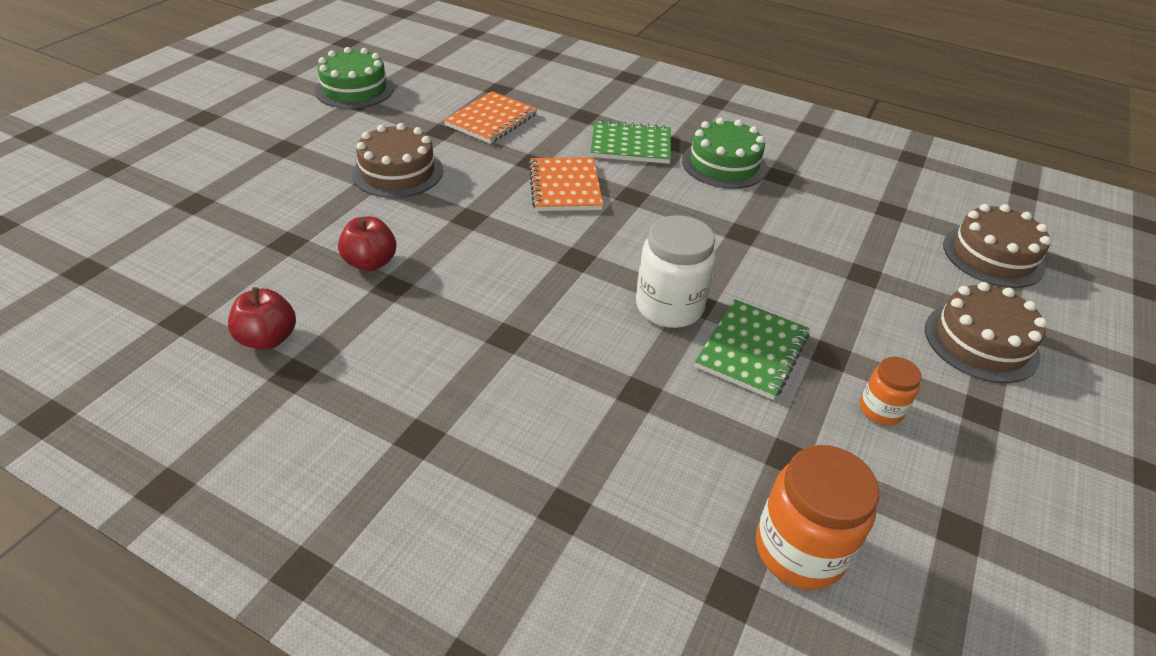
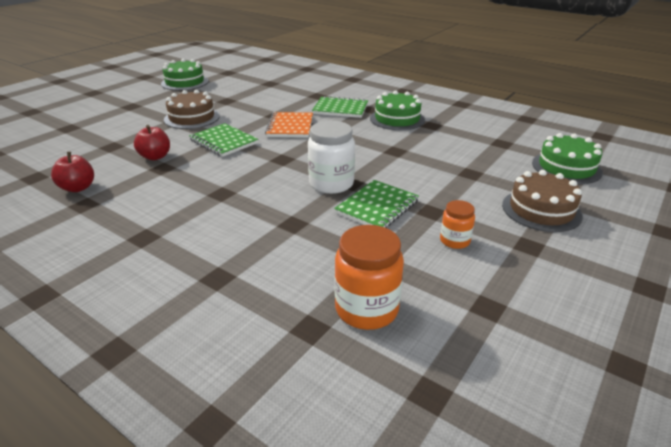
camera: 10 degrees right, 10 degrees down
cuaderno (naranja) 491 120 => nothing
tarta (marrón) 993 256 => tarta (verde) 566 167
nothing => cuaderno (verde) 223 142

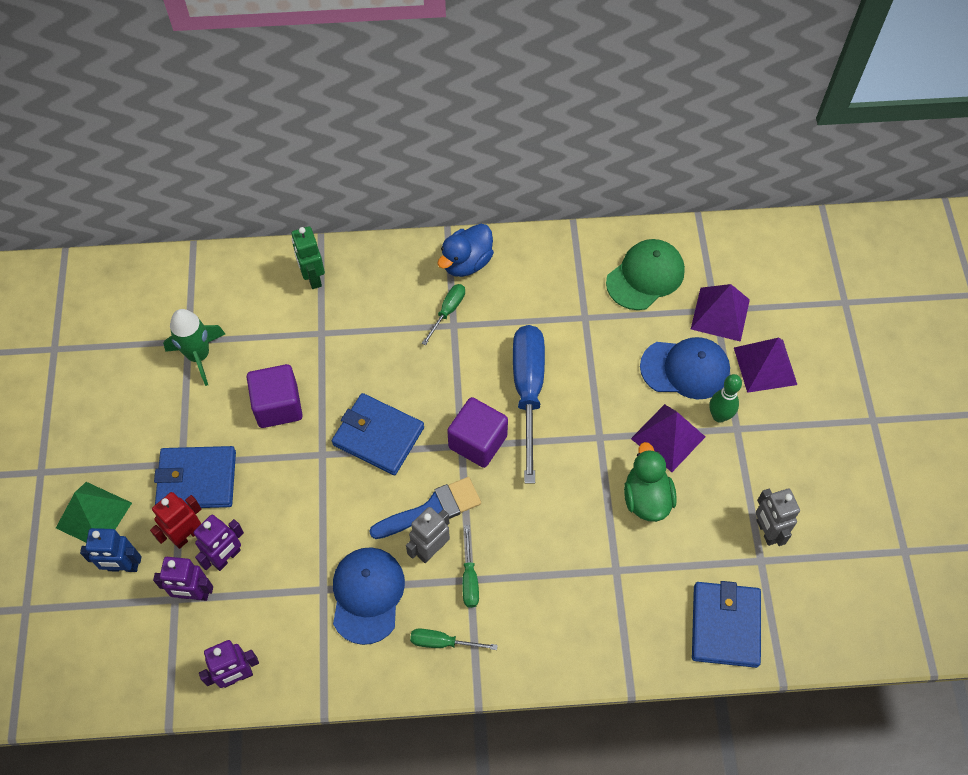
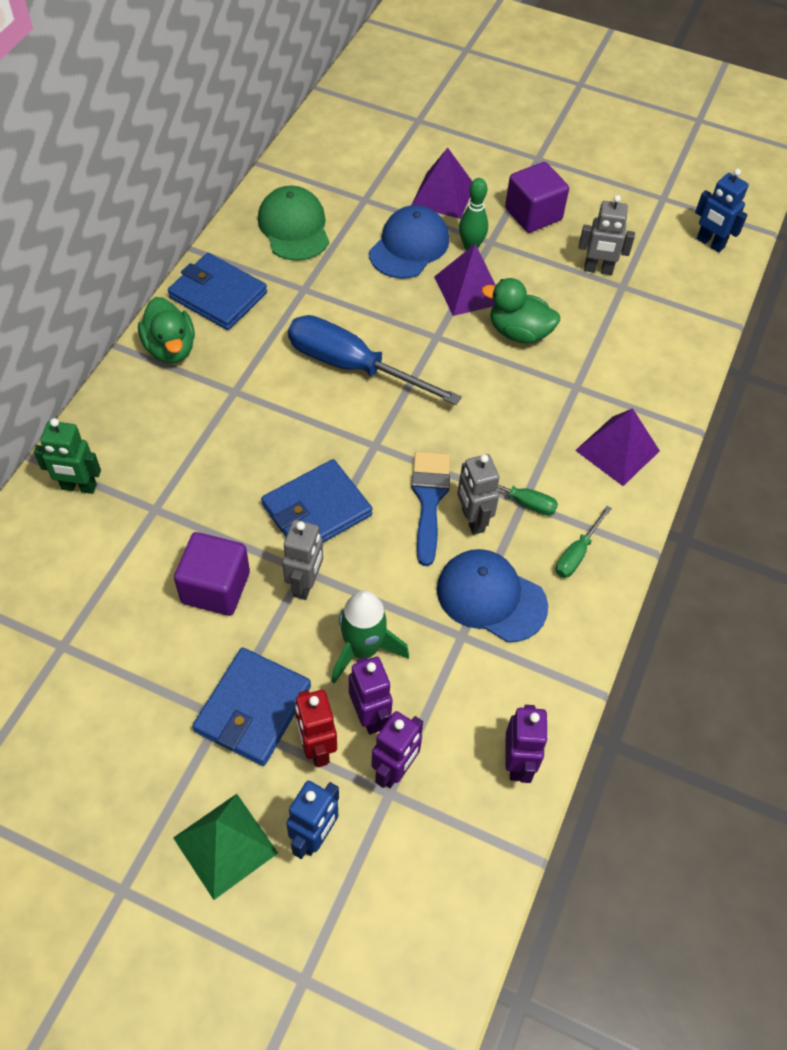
camera: 65 degrees left, 5 degrees down
pato (azul) 466 262 => pato (verde) 170 348
destornillador (verde) 447 311 => nothing
pirámide (morado) 720 314 => pirámide (morado) 617 450, shifted
cohete (verde) 199 356 => cohete (verde) 363 649, shifted
cubo (morado) 477 442 => cubo (morado) 533 214, shifted
cartera (azul) 725 625 => cartera (azul) 218 295, shifted
nothing => robot (azul) 710 243
nothing => robot (gris) 305 584

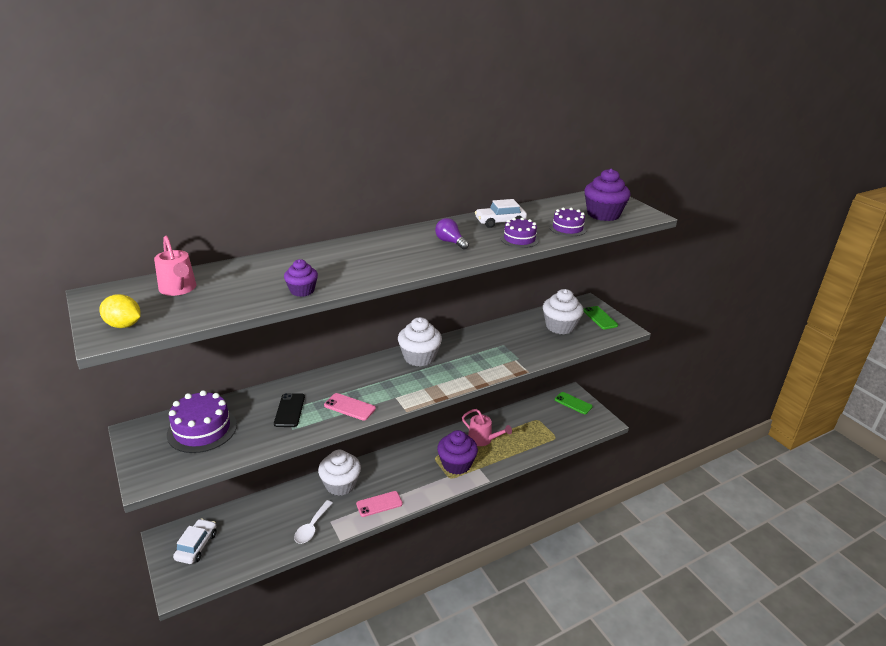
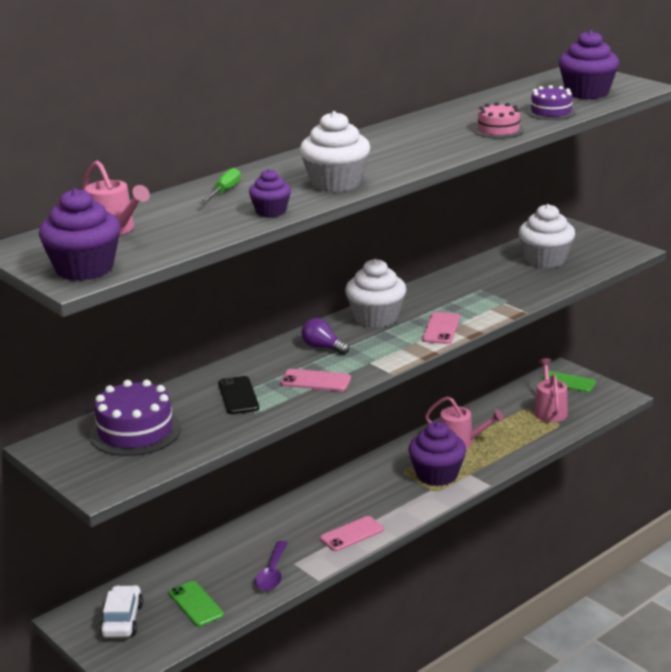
camera: 10 degrees left, 5 degrees down
coche (blanco) 500 222 => nothing
tarta (morado) 519 239 => tarta (rosa) 498 130
bombilla (morado) 450 242 => bombilla (morado) 323 347, shifted
limón (amarillo) 123 325 => magdalena (morado) 84 268
móvil (verde) 600 318 => móvil (verde) 196 604, shifted
magdalena (blanco) 340 484 => magdalena (blanco) 336 183, shifted
cuchara (blanco) 312 527 => cuchara (morado) 272 573
nothing => destornillador (verde) 224 192
nothing => móvil (rosa) 441 329
nothing => regadera (rosa) 550 411

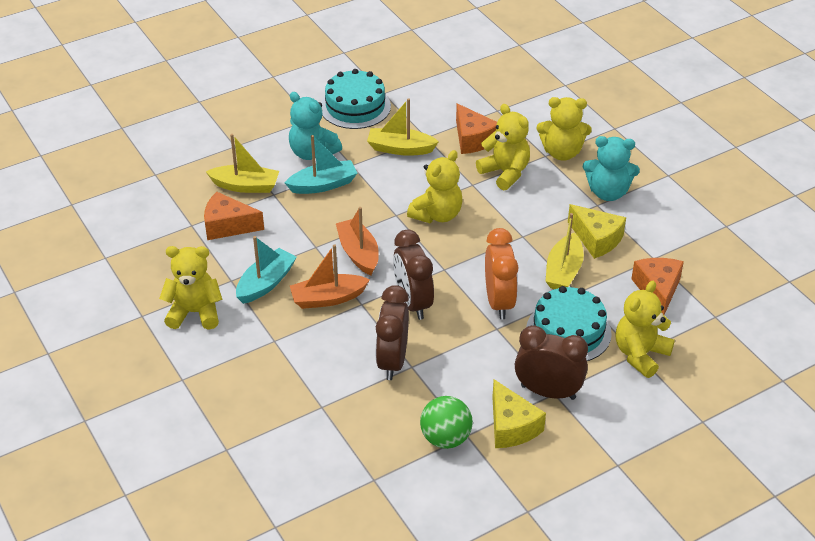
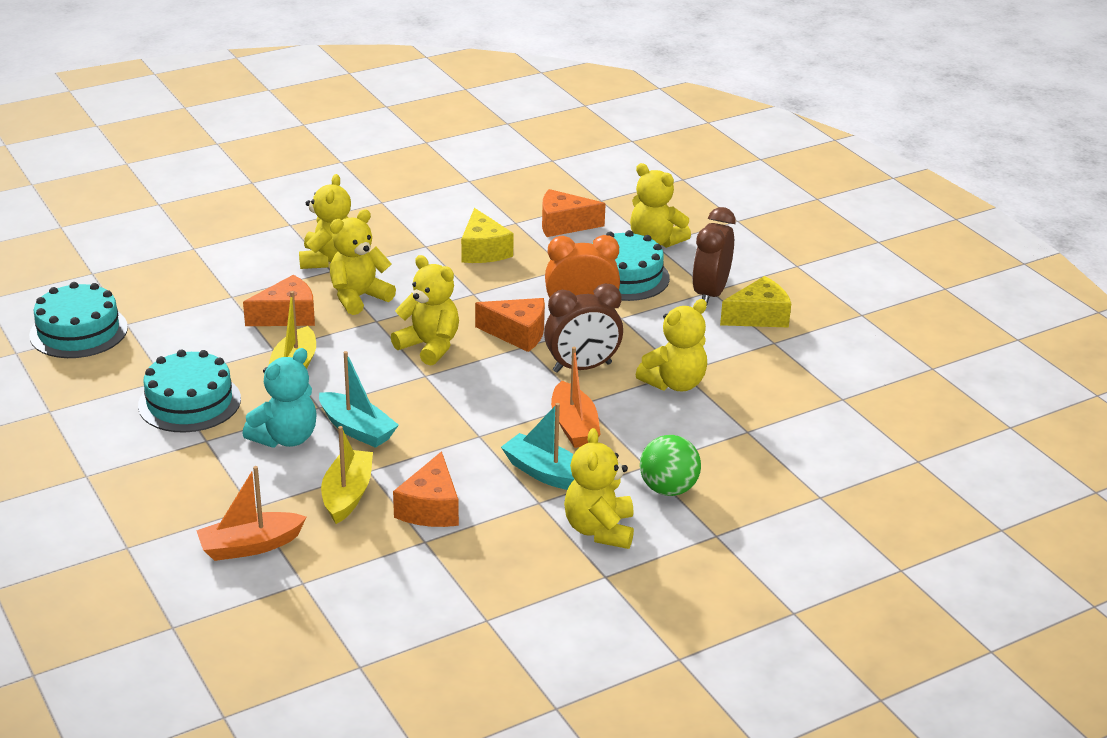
camera: 90 degrees left, 10 degrees down
barco (turquesa) 323 185 => barco (turquesa) 357 429, 150 degrees clockwise
osito (turquesa) 608 192 => nothing
queso (amarillo) 596 239 => queso (amarillo) 483 250, 120 degrees clockwise
barco (naranja) 358 253 => barco (naranja) 250 546, shifted
barco (amarillo) 563 271 => nothing
despertador (marrón) 392 361 => osito (amarillo) 674 383
pelota (verde) 445 438 => pelota (verde) 668 489, shifted
nothing => tarta (turquesa) 78 331
nothing => queso (naranja) 517 334

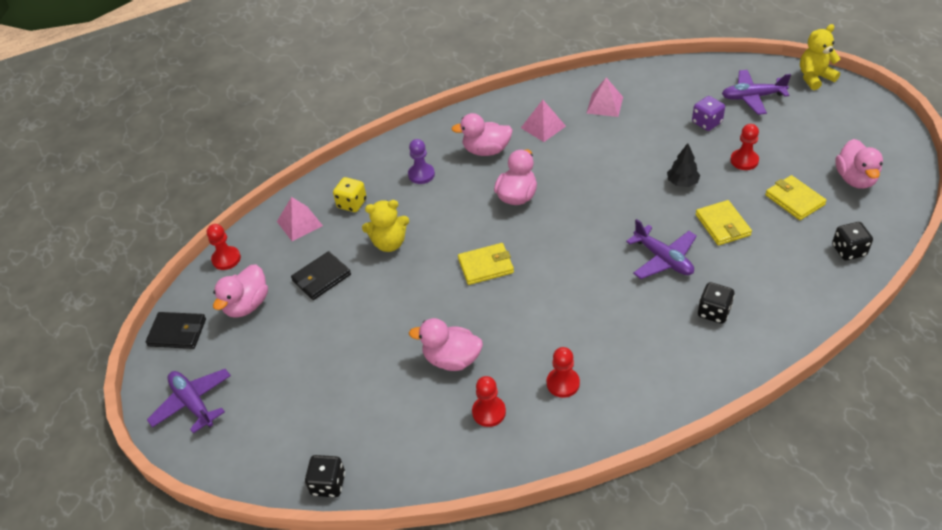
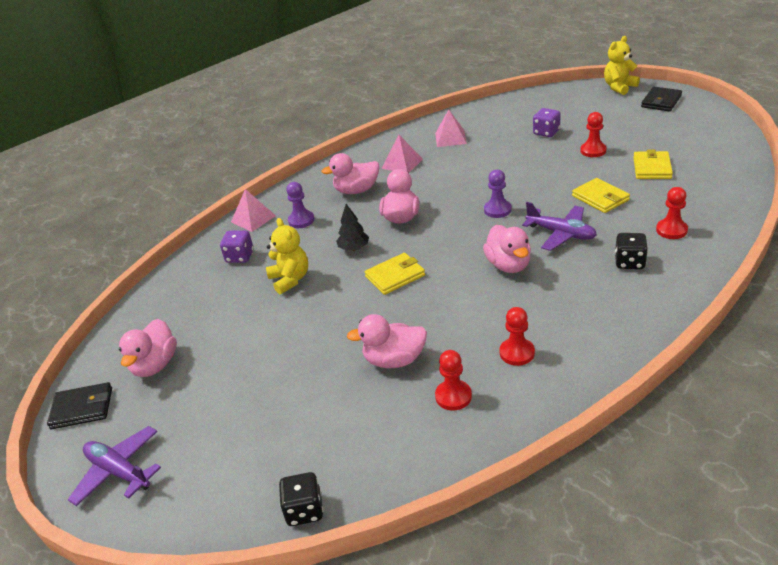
camera: 15 degrees left, 10 degrees down
avión (morado) 752 97 => nothing
pato (rosa) 855 179 => pato (rosa) 508 265, shifted
árbol (negro) 682 182 => árbol (negro) 354 248, shifted
cartera (amarillo) 794 200 => cartera (amarillo) 652 168, 60 degrees clockwise
dado (amarillo) 352 204 => dado (morado) 240 257
pirámide (rosa) 299 223 => pirámide (rosa) 253 219, shifted
osito (amarillo) 389 243 => osito (amarillo) 290 279, 90 degrees counterclockwise
dado (negro) 848 250 => nothing
peón (rojo) 226 259 => peón (rojo) 671 230, shifted
cartera (negro) 321 278 => cartera (negro) 661 101, shifted
nothing => peón (morado) 497 210

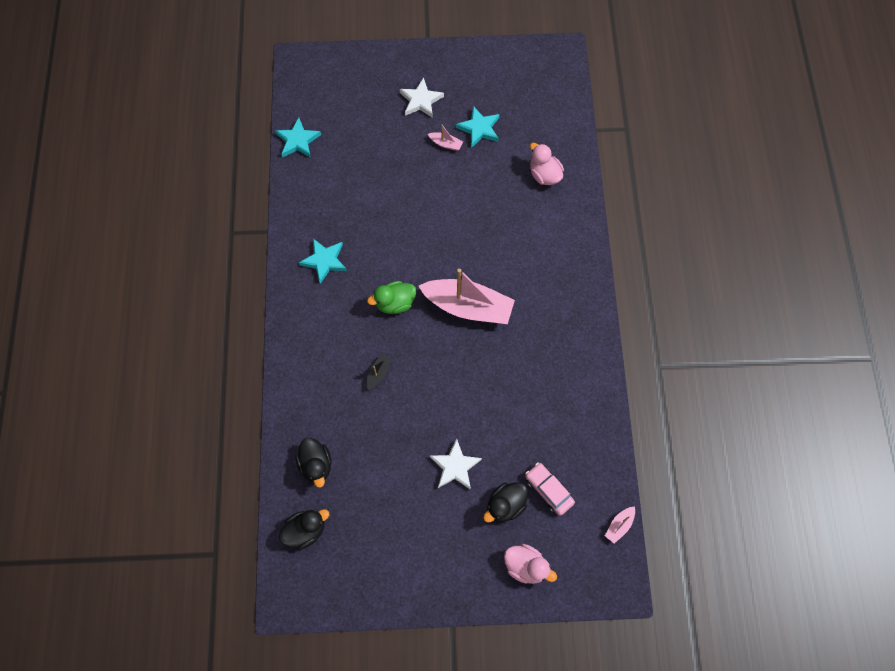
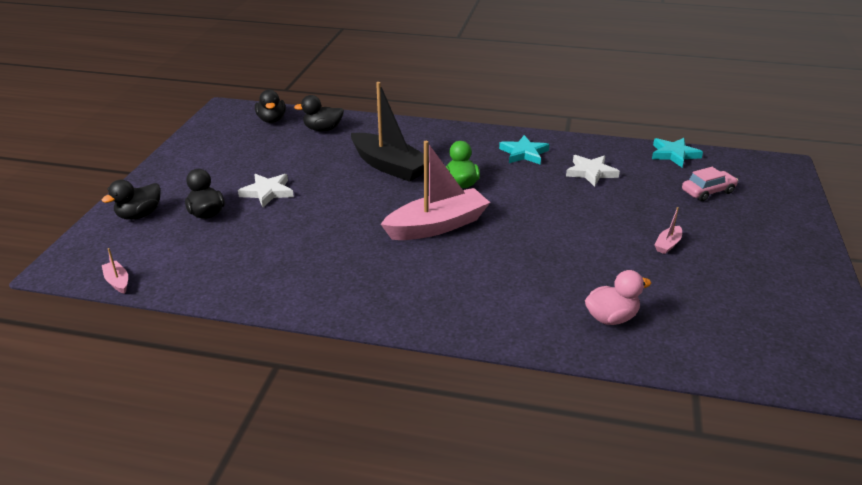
camera: 105 degrees right, 35 degrees down
estrella (blanco) 421 100 => estrella (blanco) 591 172, shifted
estrella (turquesa) 479 128 => nothing
barco (rosa) 468 306 => barco (rosa) 437 226, 150 degrees counterclockwise
barco (negro) 378 373 => barco (negro) 389 166, x2.44
coche (rosa) 548 490 => coche (rosa) 708 191, shifted
pato (rosa) 526 566 => pato (negro) 139 215

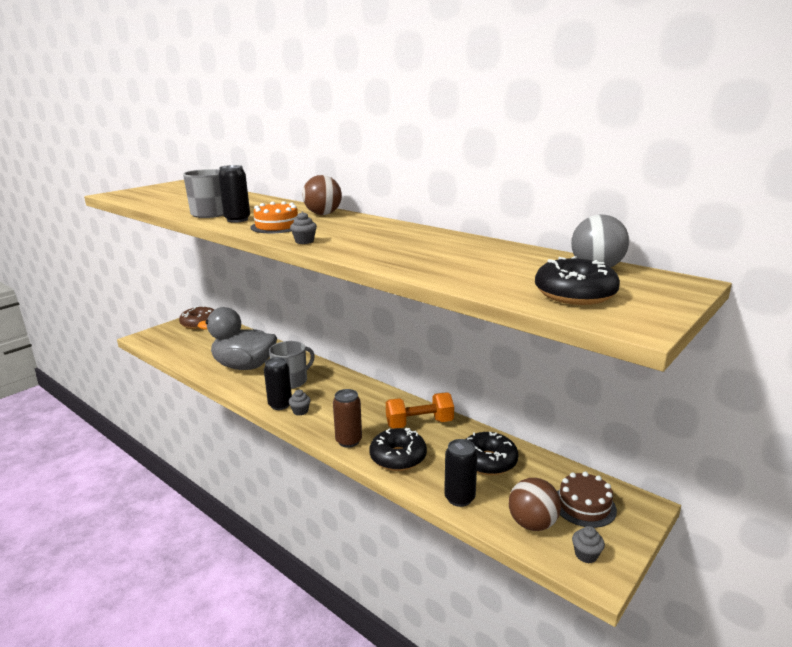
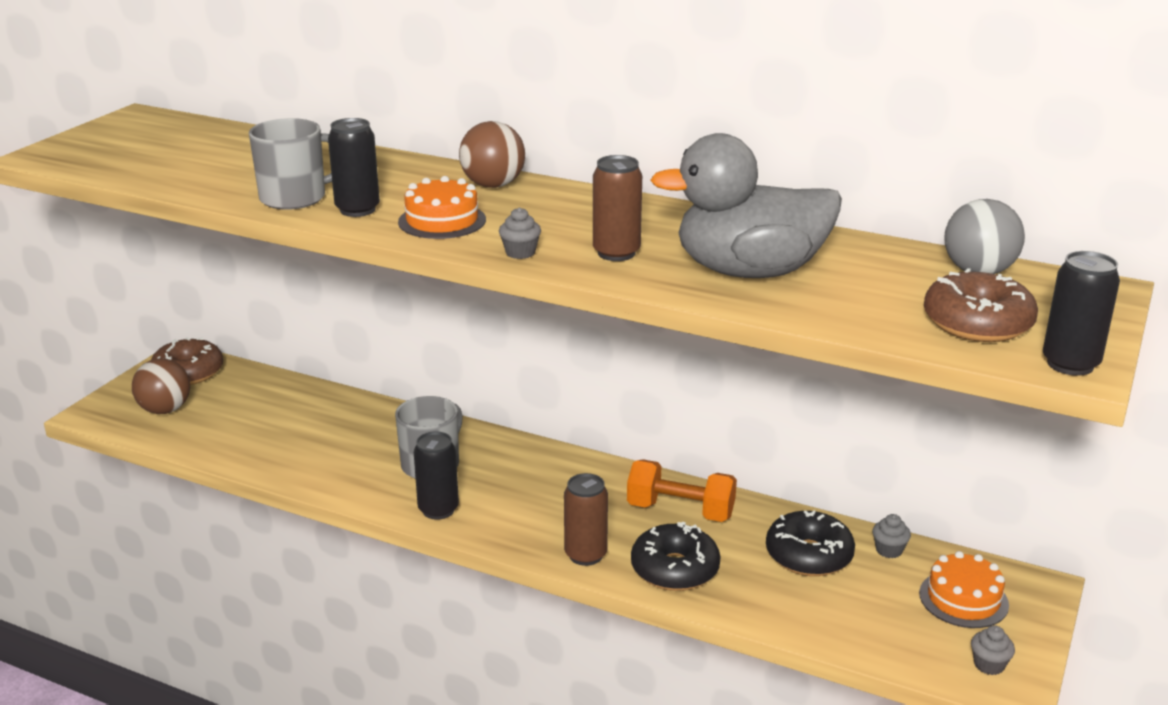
camera: 15 degrees left, 5 degrees up
rosquilla (negro) 575 294 => rosquilla (marrón) 977 323
pato (gris) 244 366 => pato (gris) 749 272, shifted
magdalena (gris) 300 411 => magdalena (gris) 889 550, shifted
mancuerna (naranja) 419 424 => mancuerna (naranja) 680 511, 45 degrees clockwise
lata (negro) 459 498 => lata (negro) 1070 364, shifted
tarta (marrón) 584 505 => tarta (naranja) 963 599
pelota (marrón) 532 523 => pelota (marrón) 165 410, shifted
nothing => lata (marrón) 616 253

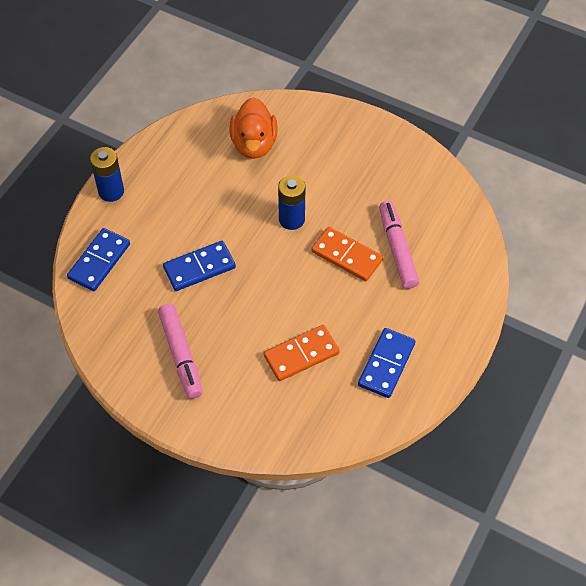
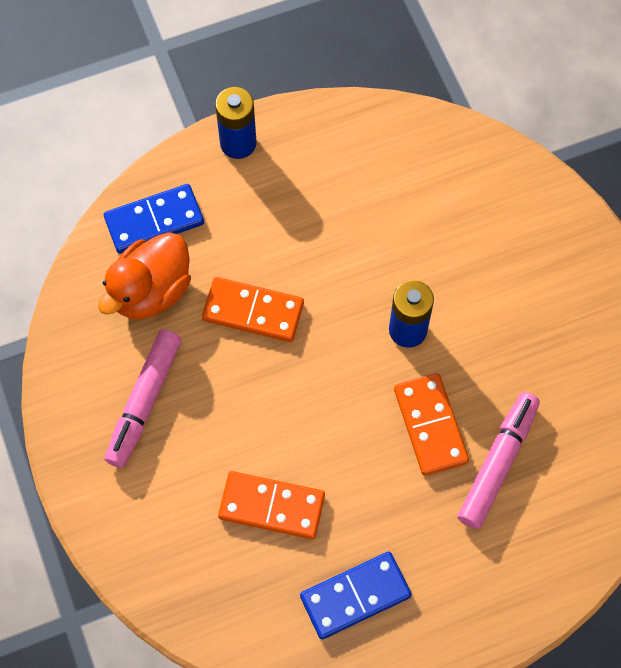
camera: 40 degrees right, 10 degrees up
pato (naranja) 254 144 => pato (naranja) 151 291, shifted
ficha de dominó (azul) 199 267 => ficha de dominó (naranja) 253 311

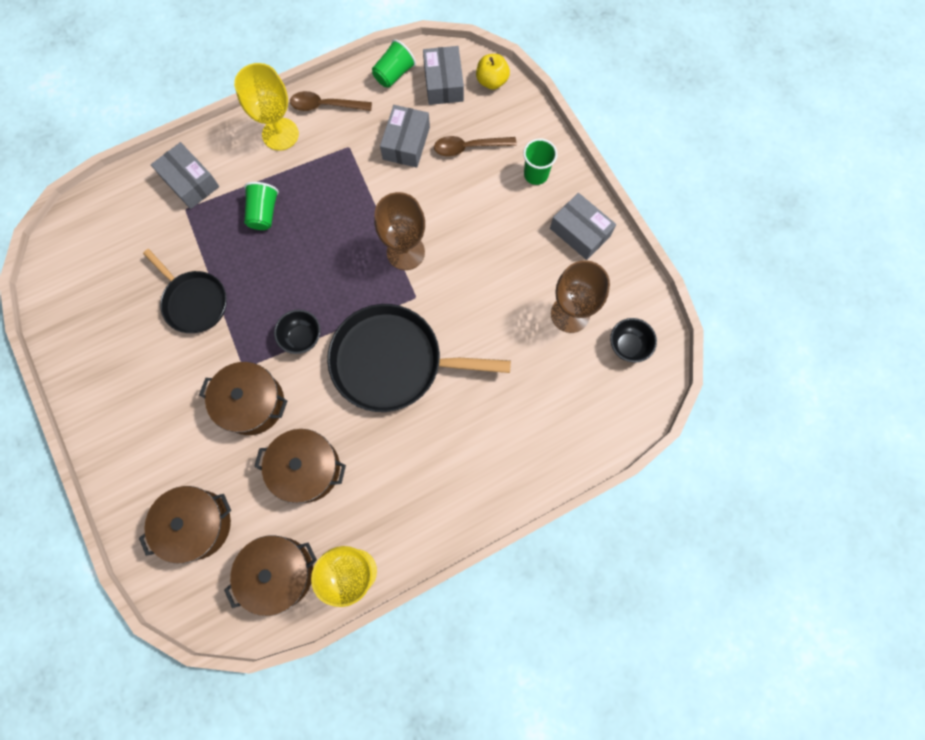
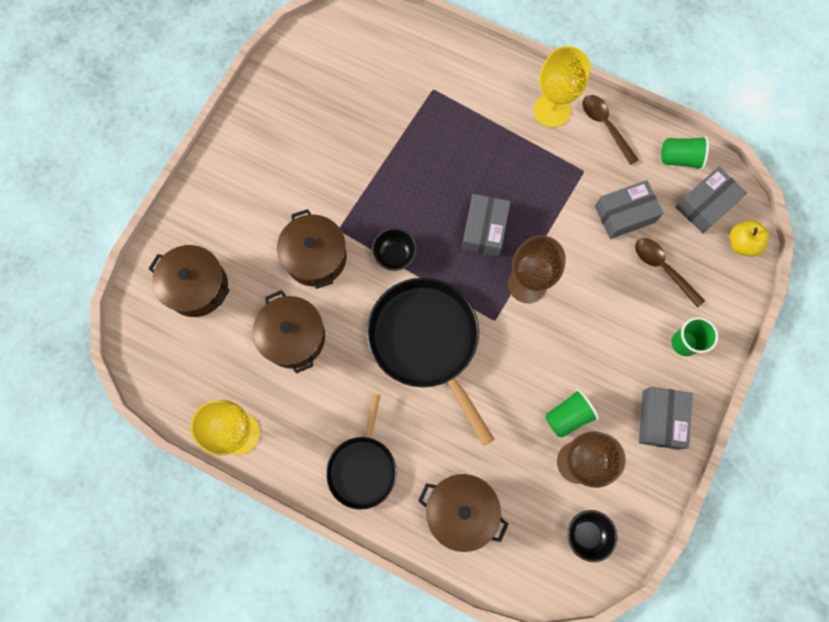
camera: 55 degrees right, 0 degrees up
caja (gris) 190 182 => caja (gris) 484 229, shifted
vaso (verde) 264 213 => vaso (verde) 568 416, shifted
sartén (negro) 194 301 => sartén (negro) 363 467, shifted
olla (marrón) 279 572 => olla (marrón) 461 511, shifted

